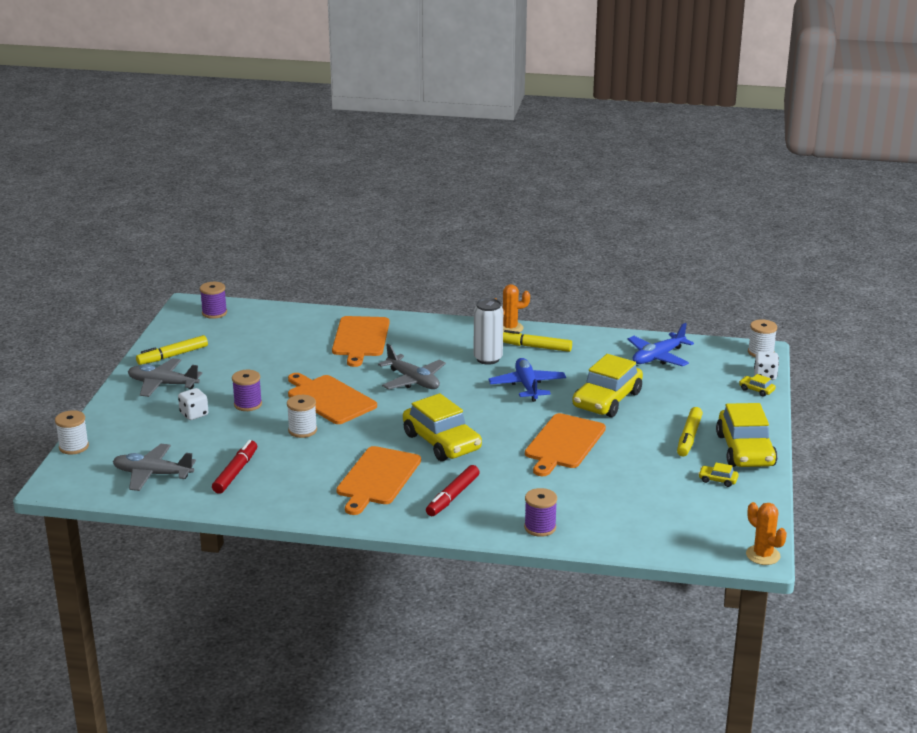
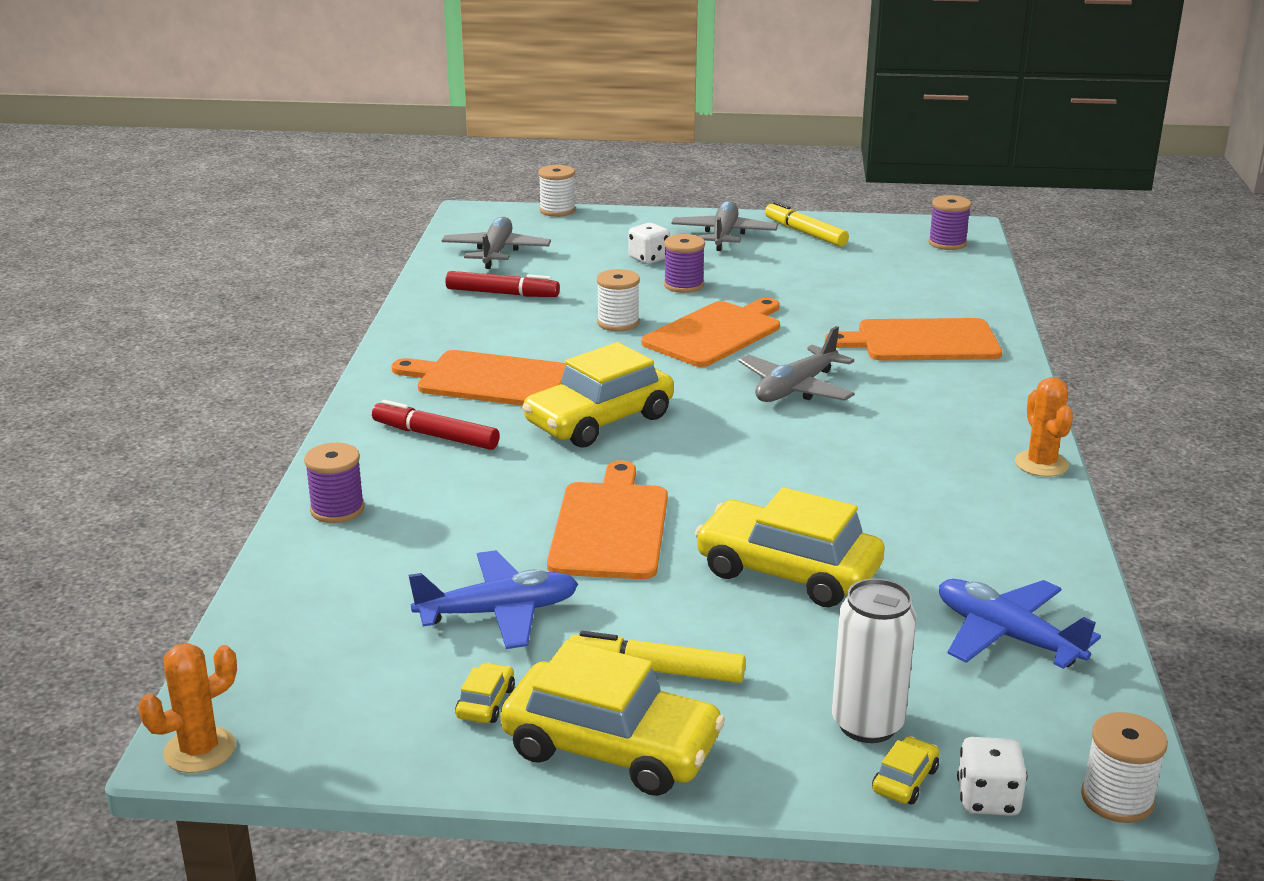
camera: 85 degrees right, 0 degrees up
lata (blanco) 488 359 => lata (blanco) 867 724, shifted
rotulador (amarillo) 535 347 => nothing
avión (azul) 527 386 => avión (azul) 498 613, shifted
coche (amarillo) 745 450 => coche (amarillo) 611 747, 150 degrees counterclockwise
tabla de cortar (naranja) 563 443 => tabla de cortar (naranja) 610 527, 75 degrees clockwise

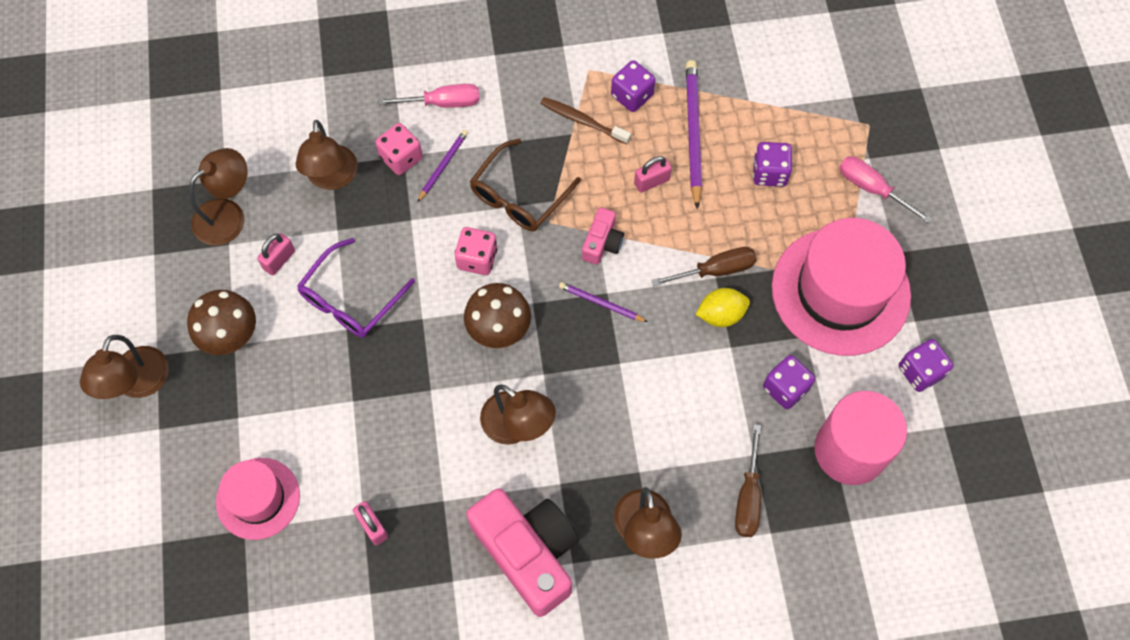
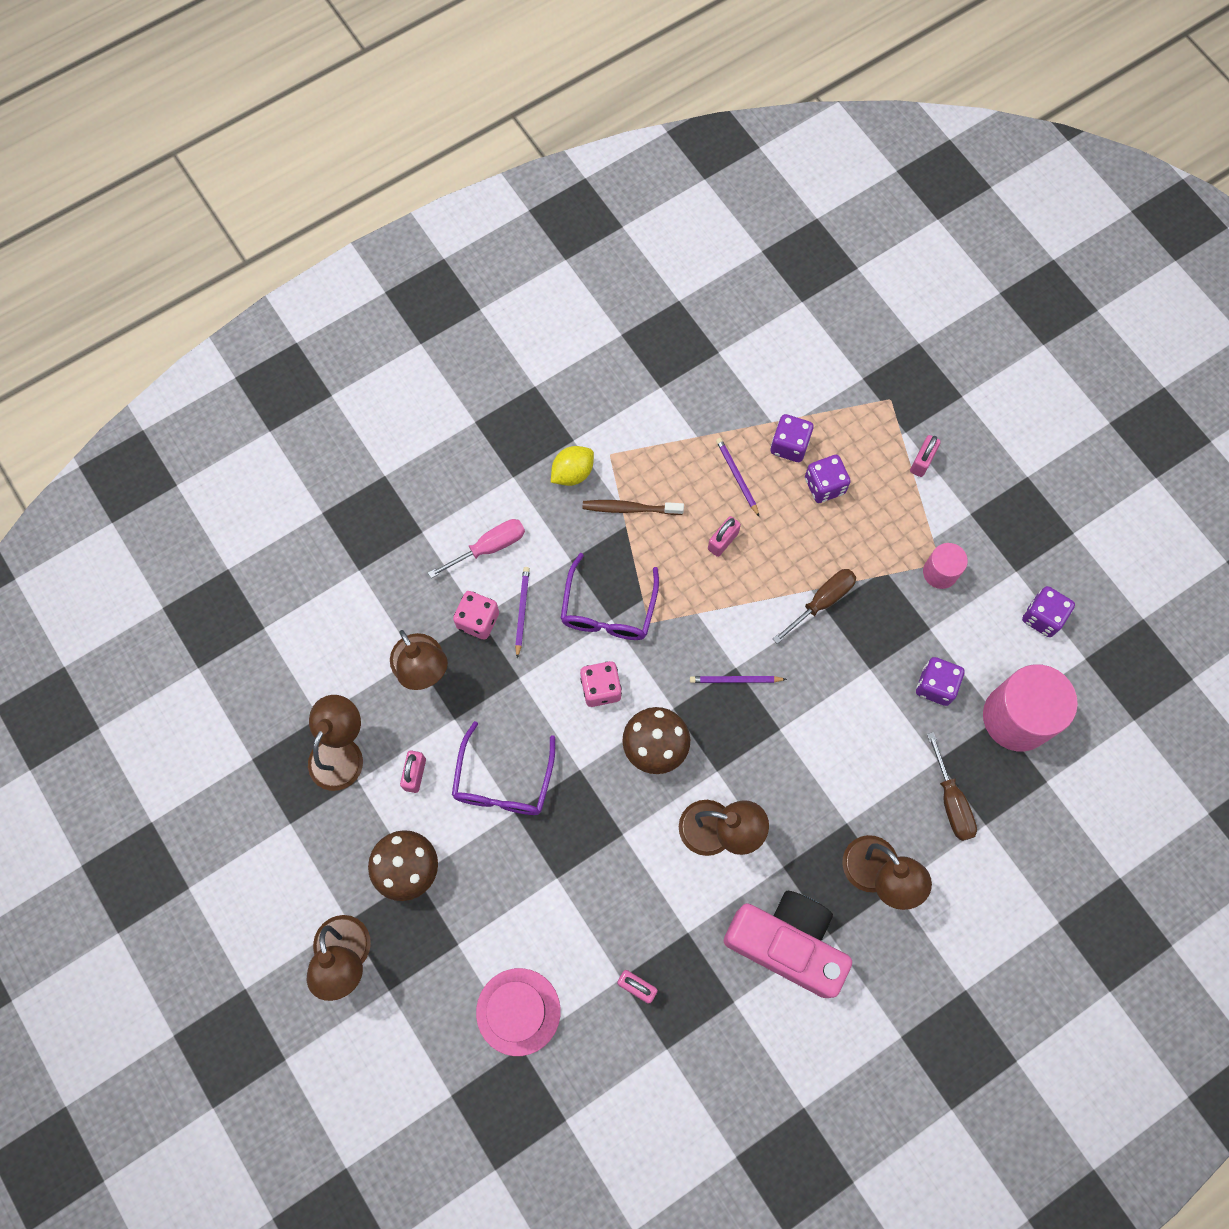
camera: 25 degrees left, 5 degrees up
dado (morado) 632 95 => dado (morado) 789 445, shifted
lápiz (morado) 692 133 => lápiz (morado) 737 476, x0.54
gafas (marrón) 519 195 => gafas (morado) 608 609
destornillador (rosa) 872 189 => candado (rosa) 922 461
cámara (rosa) 602 243 => nothing
sombrero (rosa) 840 291 => cilindro (rosa) 940 572
limón (amarillo) 721 314 => limón (amarillo) 572 473, shifted

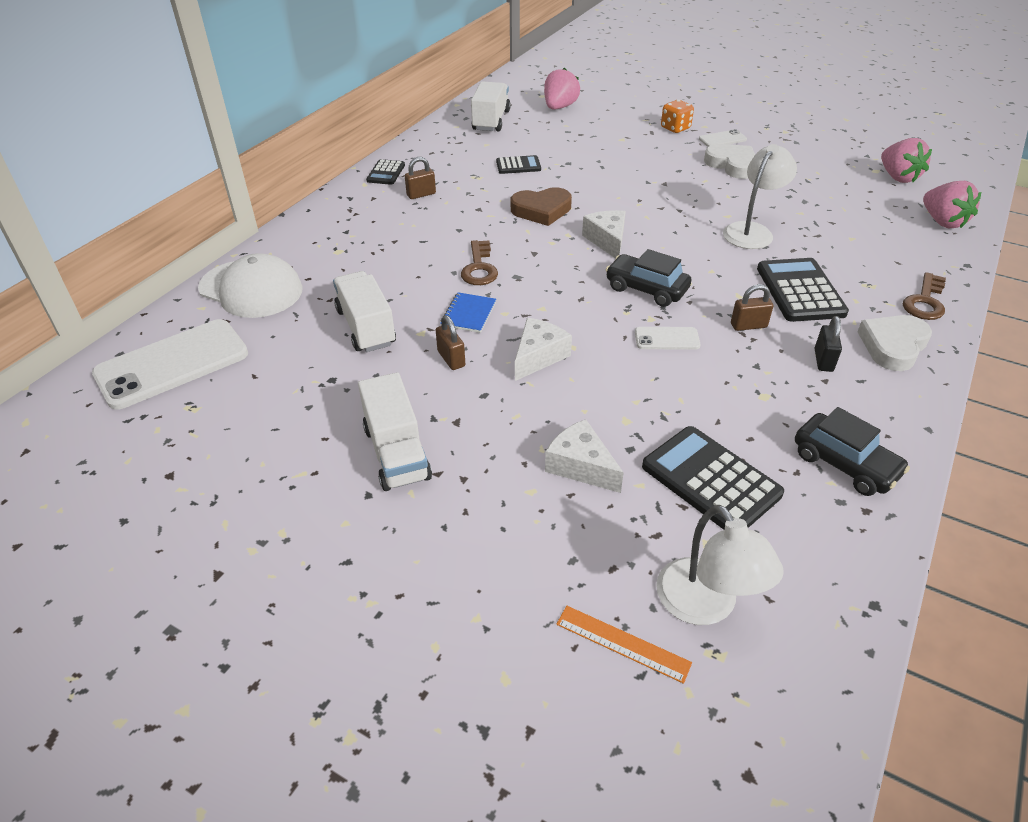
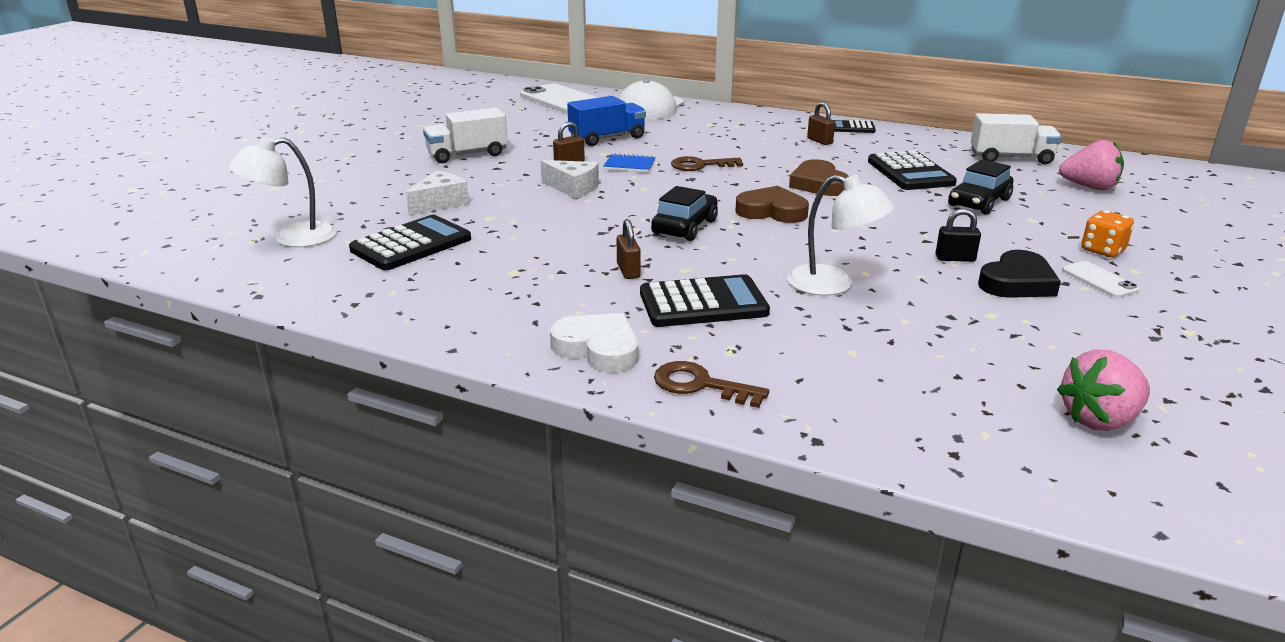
camera: 85 degrees right, 15 degrees down
corazón (blanco) 732 165 => corazón (negro) 1017 282
calculadora (negro) 518 166 => calculadora (negro) 910 172, x1.78
fresa (rosa) 942 222 => nothing
queso (blanco) 607 240 => corazón (marrón) 772 211
camión (blanco) 366 327 => camión (azul) 607 138
candado (negro) 823 360 => candado (negro) 955 258, shifted
móvil (blanco) 667 339 => nothing
coche (negro) 845 464 => coche (negro) 979 202, shifted
regla (naranja) 622 643 => nothing

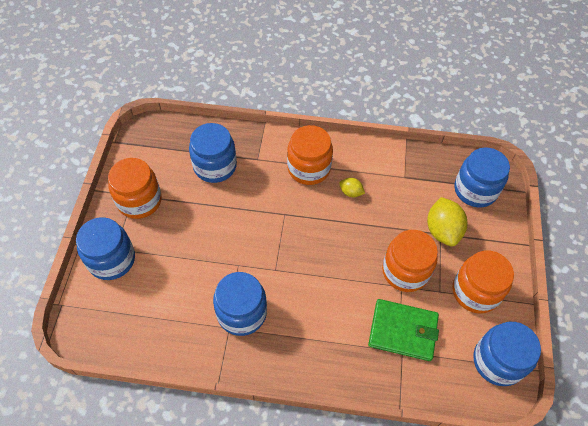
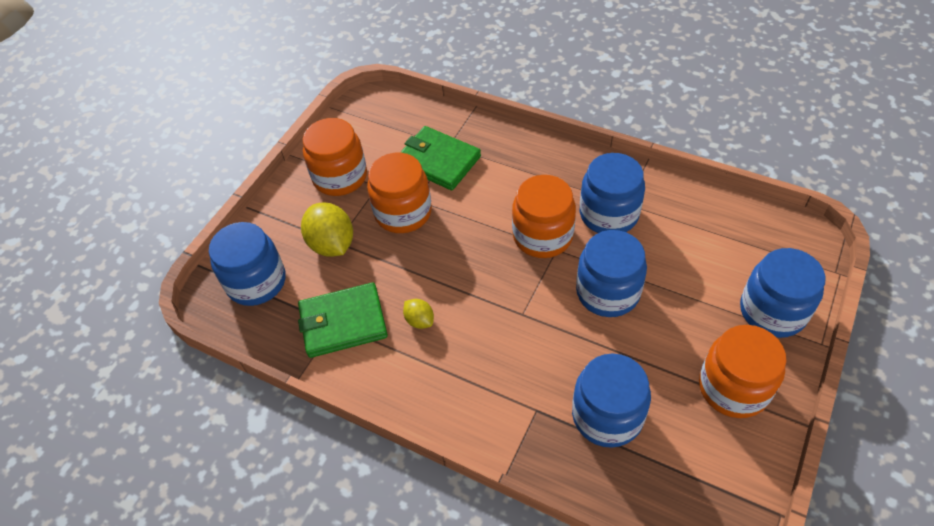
camera: 155 degrees left, 5 degrees down
tarro (naranja) 309 168 => tarro (naranja) 542 236, shifted
limón (amarillo) 442 230 => limón (amarillo) 332 244, 45 degrees counterclockwise
tarro (azul) 498 361 => tarro (azul) 607 292, shifted
nothing => cartera (verde) 343 322

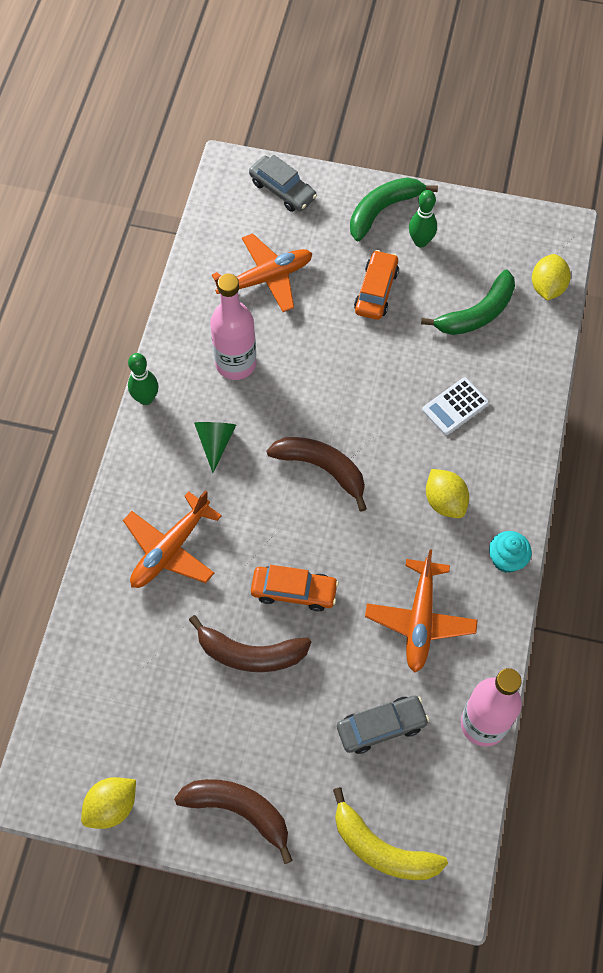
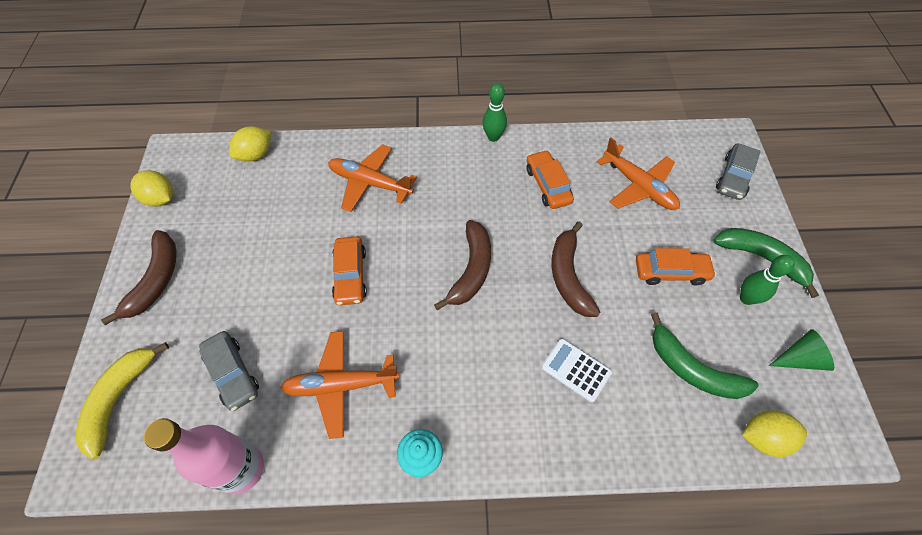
camera: 75 degrees right, 5 degrees down
botella (rosa) 236 363 => coche (naranja) 548 185
cono (verde) 215 442 => cono (verde) 799 358, shifted
limón (amarillo) 445 501 => limón (amarillo) 255 155, shifted
plátano (marrón) 250 654 => plátano (marrón) 568 276, shifted

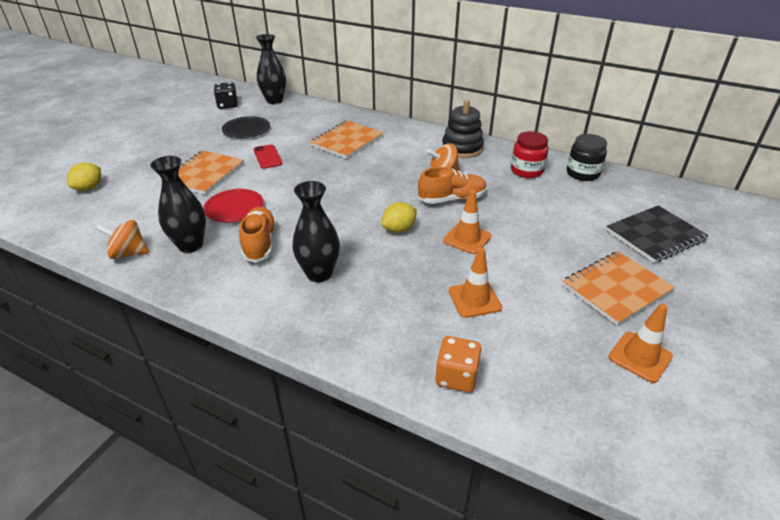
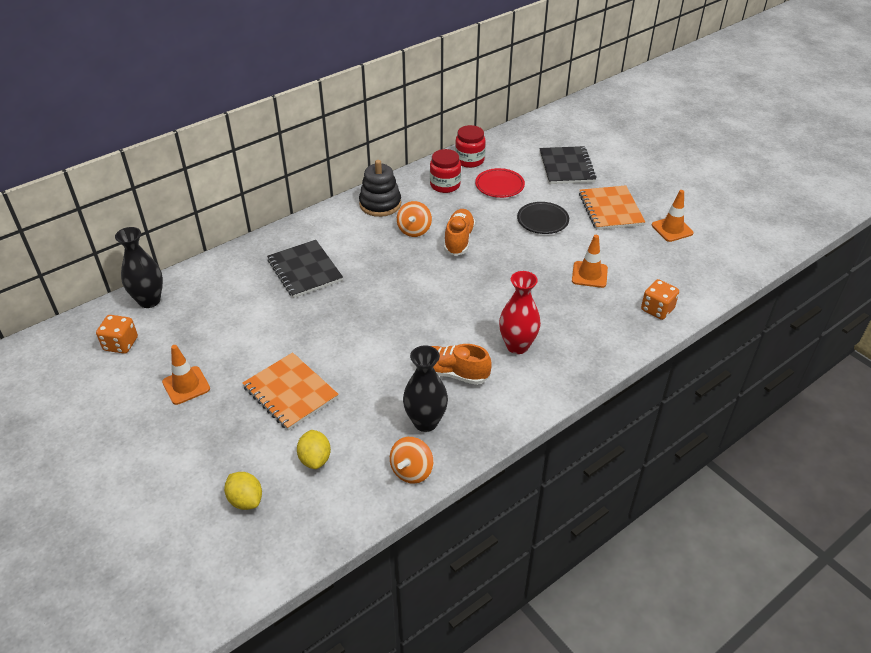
camera: 65 degrees left, 5 degrees up
dado (negro) 228 105 => dado (naranja) 121 344
plato (negro) 246 130 => plato (negro) 542 220, shifted
cuaderno (naranja) 347 141 => cuaderno (negro) 305 270
tarro (negro) 582 173 => tarro (rojo) 469 160
móvil (rojo) 267 157 => nothing
florero (negro) 319 274 => florero (rojo) 517 346
plato (rojo) 234 208 => plato (rojo) 499 186, shifted
cono de tráfico (naranja) 467 238 => cono de tráfico (naranja) 186 385, shifted
limón (amarillo) 399 229 => limón (amarillo) 315 459, shifted

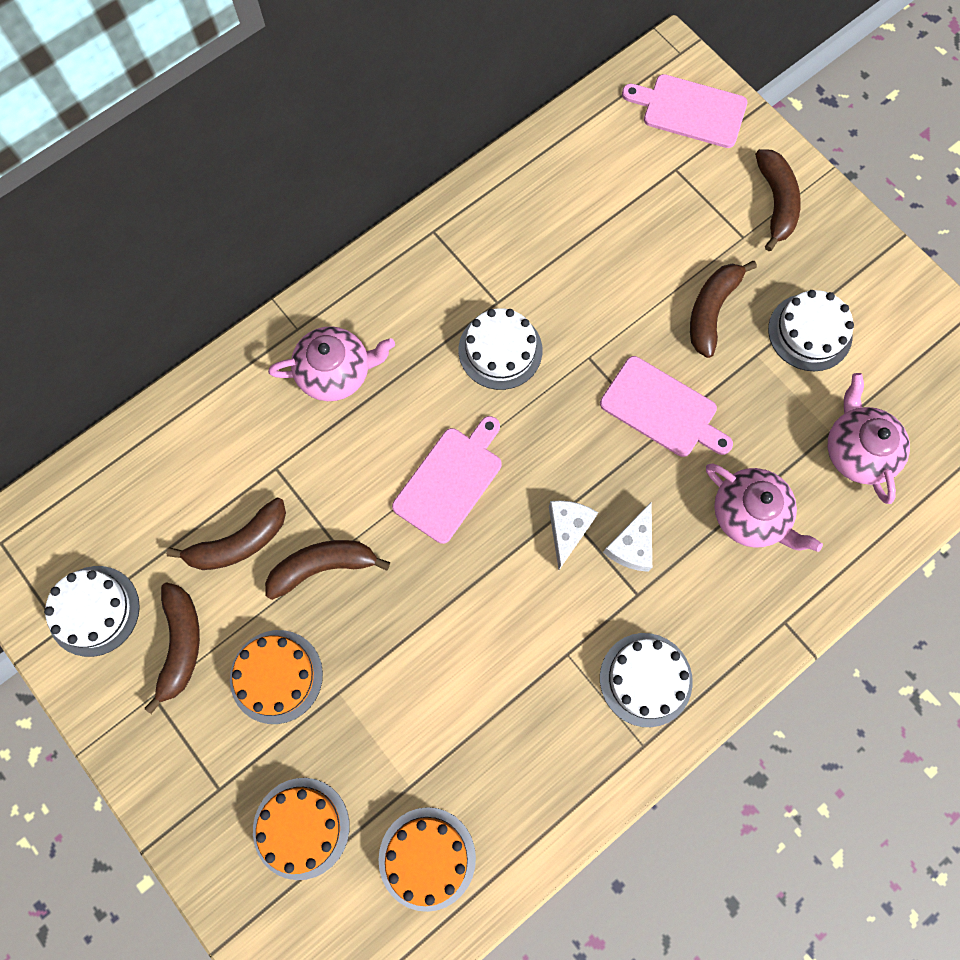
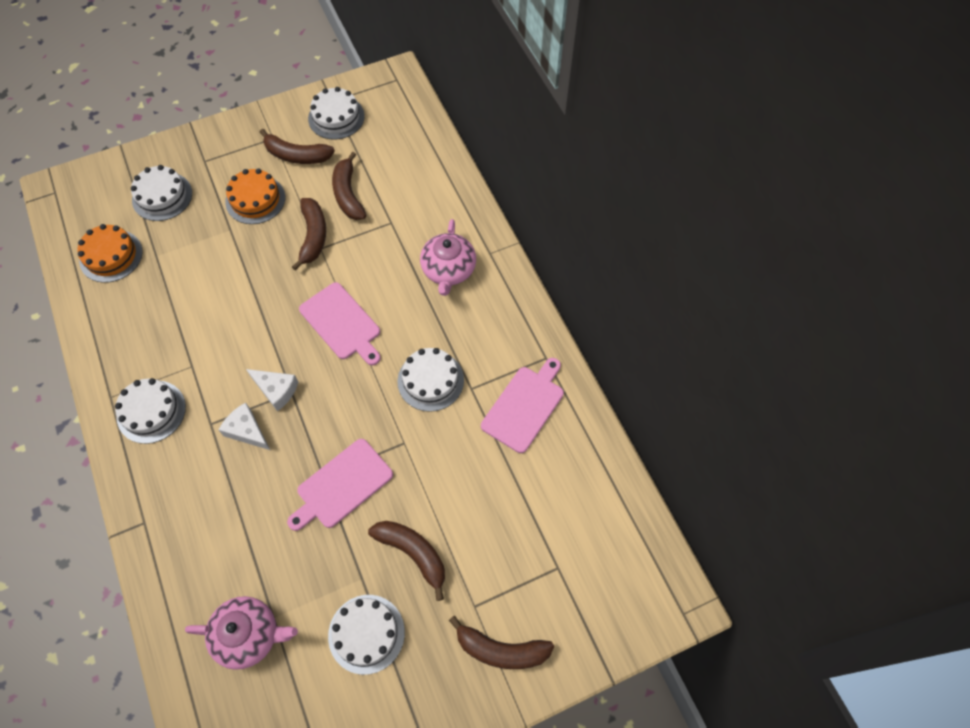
camera: 105 degrees right, 10 degrees down
tabla de cortar (rosa) 690 110 => tabla de cortar (rosa) 524 406, shifted
tetera (rosa) 750 515 => nothing
tarta (naranja) 301 828 => tarta (blanco) 162 196

